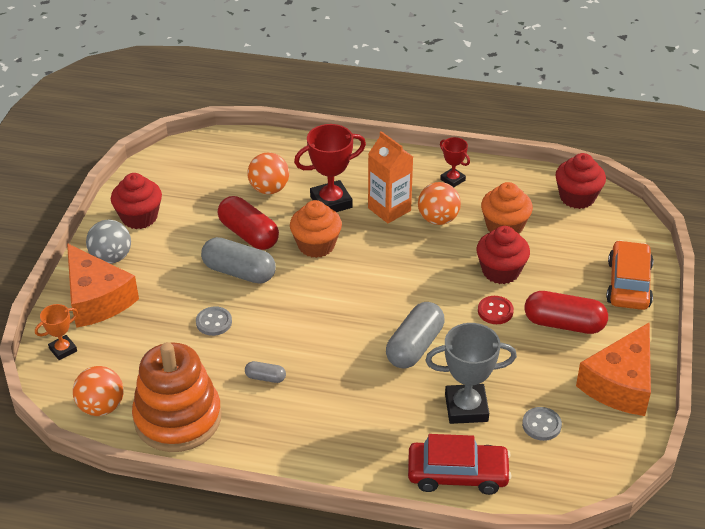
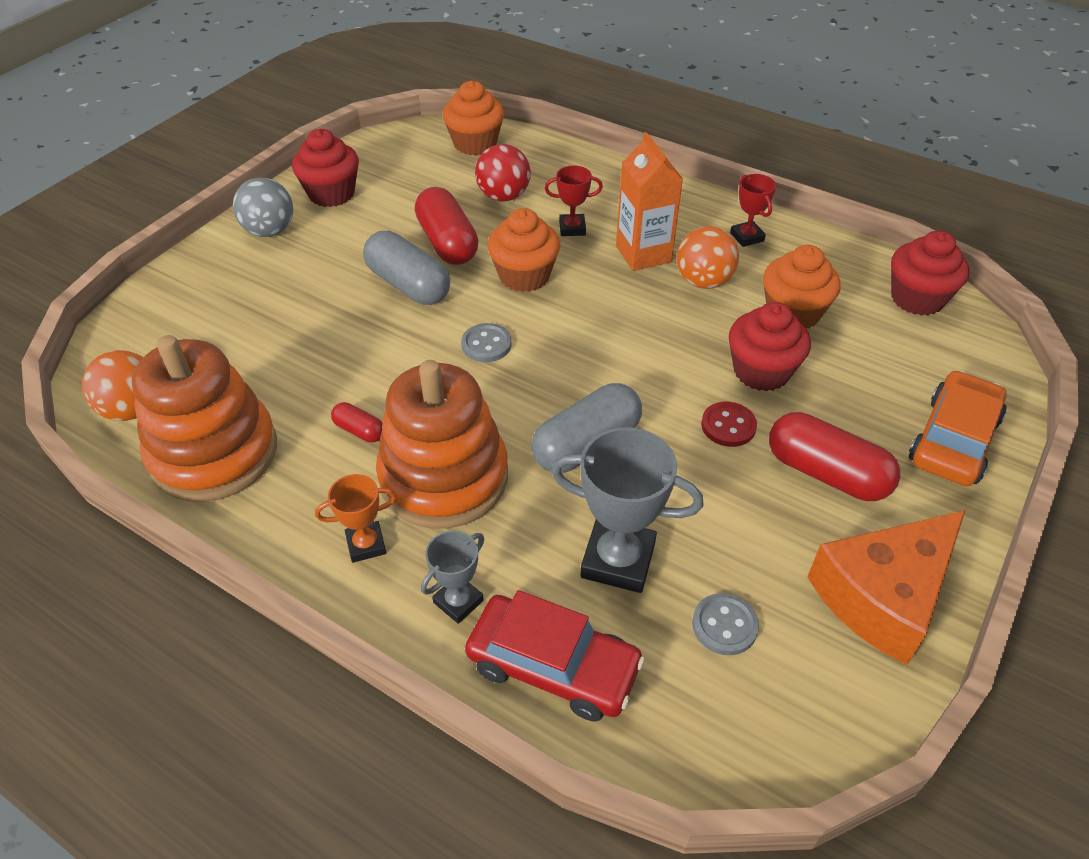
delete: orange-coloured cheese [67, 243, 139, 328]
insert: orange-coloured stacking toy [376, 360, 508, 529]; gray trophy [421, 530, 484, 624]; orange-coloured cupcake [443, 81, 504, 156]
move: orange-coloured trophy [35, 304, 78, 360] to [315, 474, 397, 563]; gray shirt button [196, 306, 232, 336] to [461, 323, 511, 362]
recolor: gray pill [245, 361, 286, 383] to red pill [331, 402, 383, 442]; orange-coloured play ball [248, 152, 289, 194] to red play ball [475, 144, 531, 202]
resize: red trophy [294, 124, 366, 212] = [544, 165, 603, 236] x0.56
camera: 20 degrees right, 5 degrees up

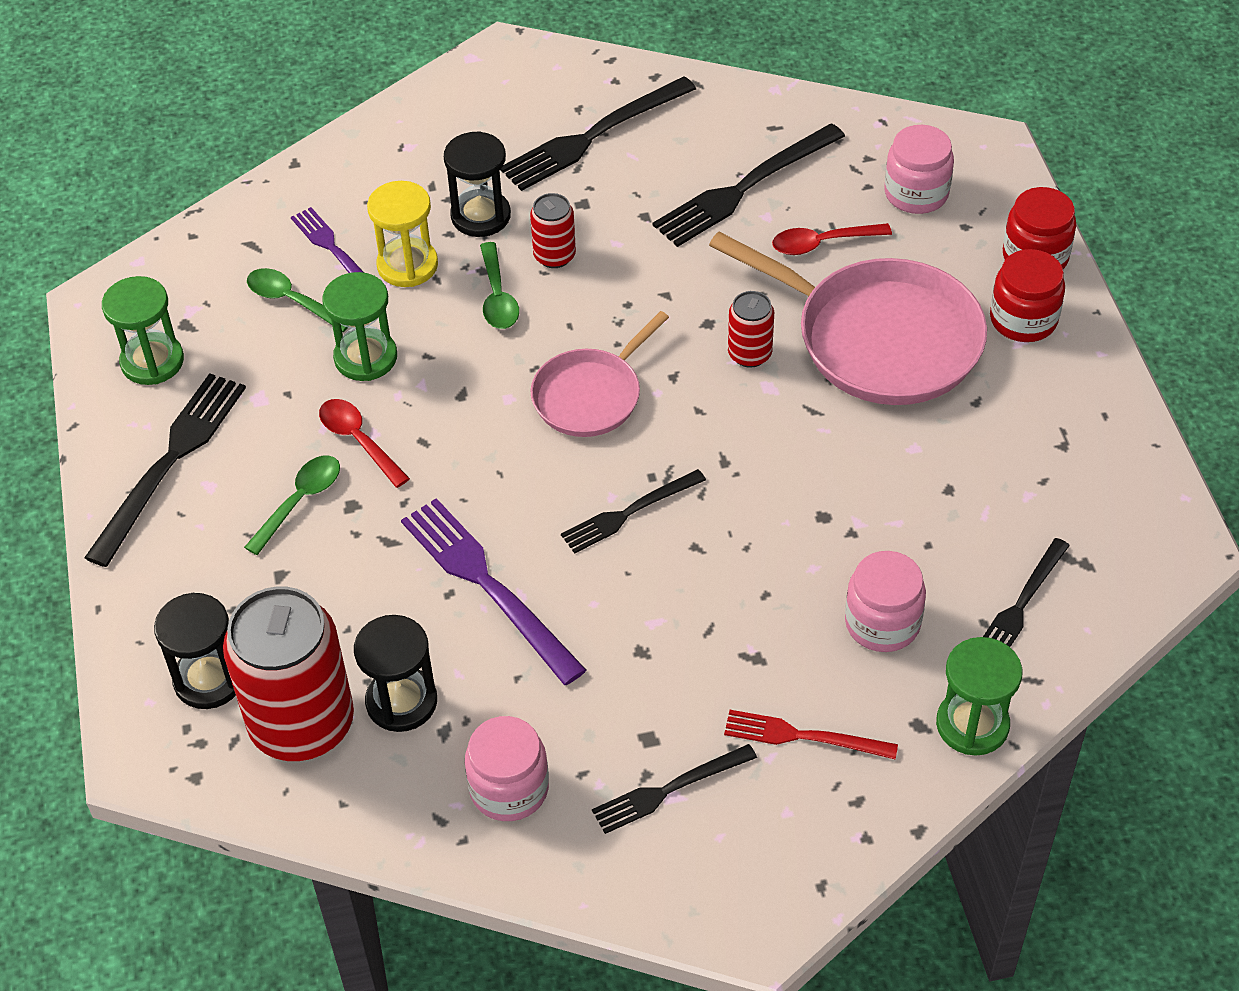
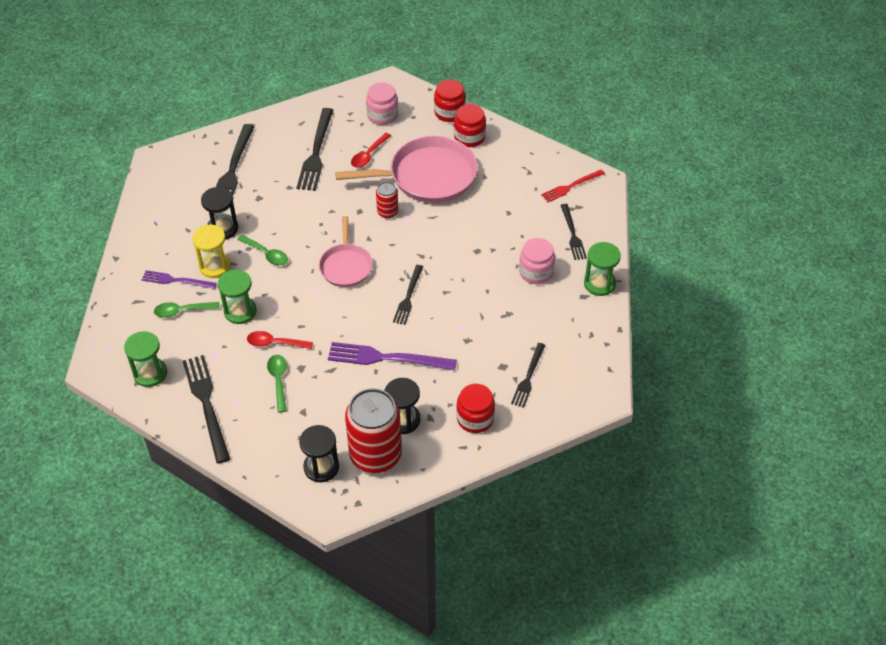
delete: red tin [530, 193, 576, 268]
move: red dinner fork [724, 710, 898, 759] to [541, 169, 605, 202]
recolor: pink jar [465, 716, 549, 821] to red jar [456, 384, 495, 433]
camera: 45 degrees left, 0 degrees up

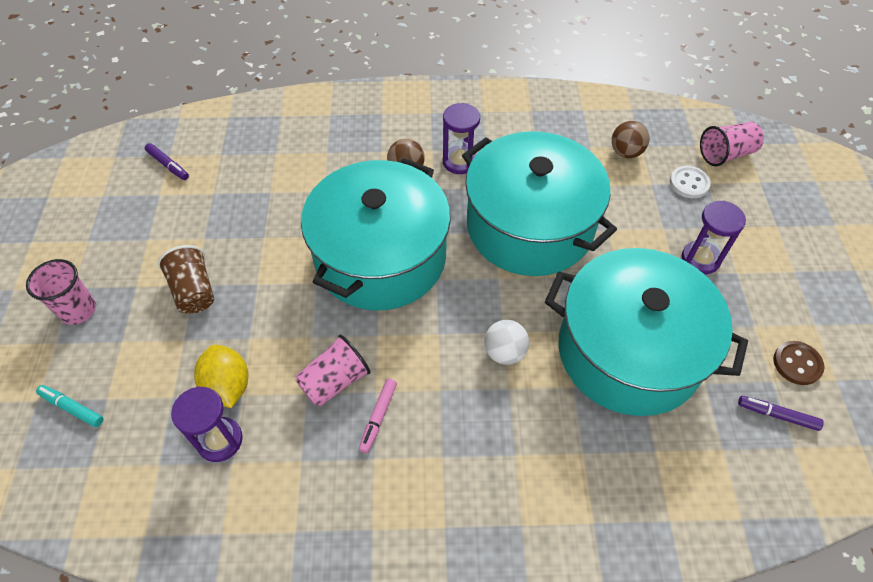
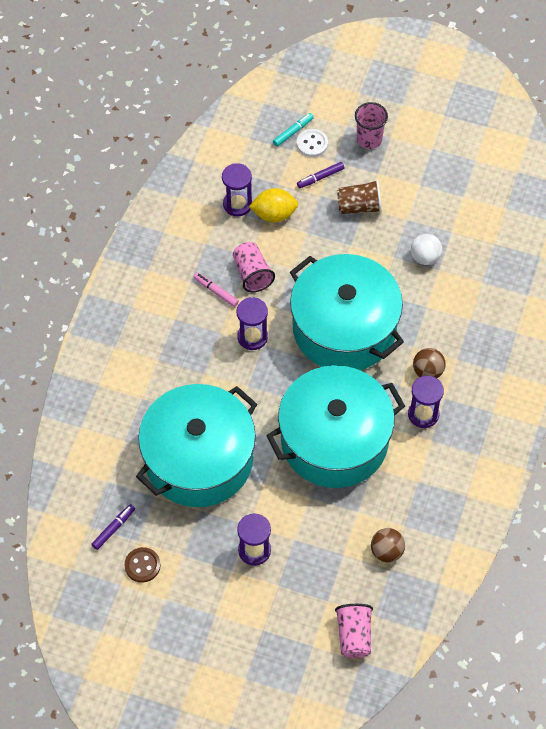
insert: royal purple hourglass [237, 297, 268, 350]
move: royal purple felt pen [145, 143, 189, 180] to [297, 162, 344, 188]; snow-white play ball [484, 320, 529, 365] to [411, 234, 442, 265]; snow-white shirt button [670, 166, 711, 198] to [297, 129, 328, 157]
camera: 110 degrees right, 5 degrees up

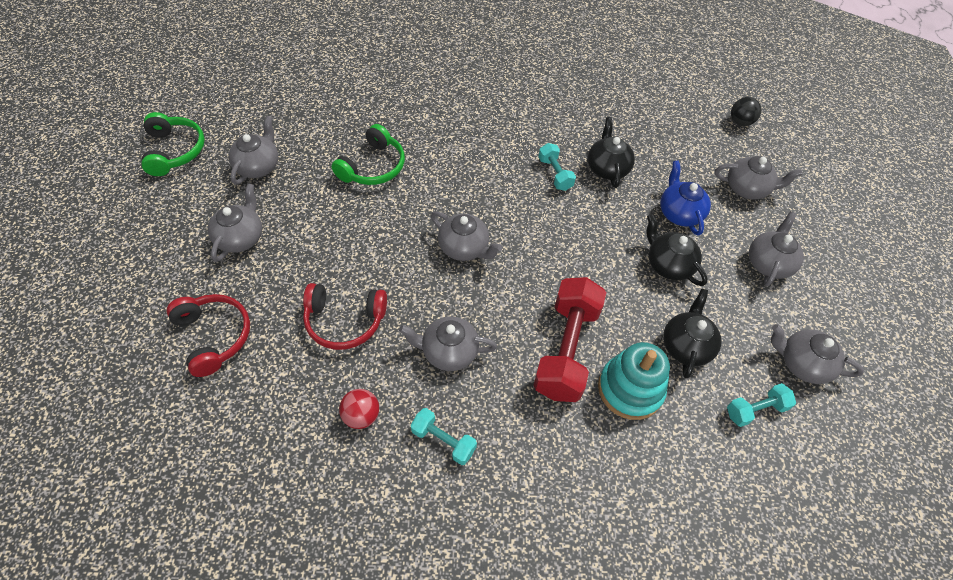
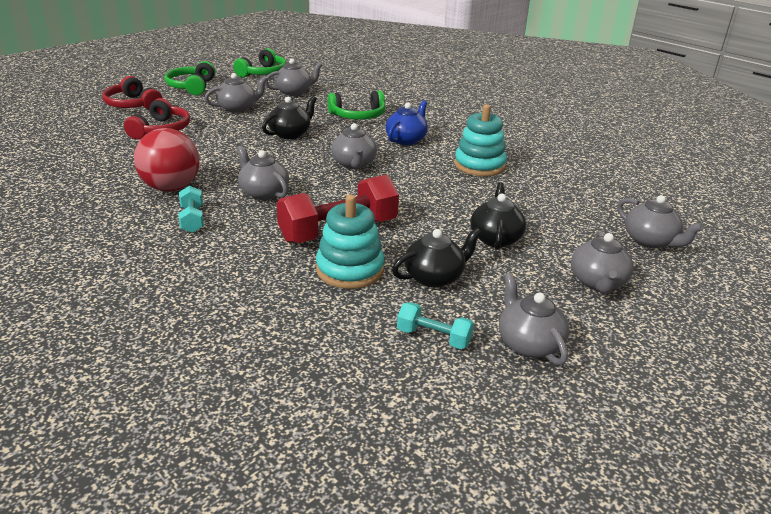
delete: ebony play ball [731, 97, 762, 126]
insert: leaf-green headset [165, 61, 216, 95]
move: red headset [303, 283, 387, 350] to [102, 76, 162, 110]; ebony tea pot [588, 117, 635, 188] to [262, 96, 317, 139]; royal blue tea pot [660, 160, 711, 236] to [386, 100, 428, 145]
replace: turquoise dumbbell [538, 143, 576, 191] to turquoise stacking toy [454, 104, 507, 176]
rotate: gray tea pot [749, 211, 804, 286] = [571, 231, 634, 293] 120 degrees clockwise
resize: red play ball [339, 389, 379, 429] = [134, 128, 200, 192] x1.91
camera: 45 degrees right, 25 degrees down

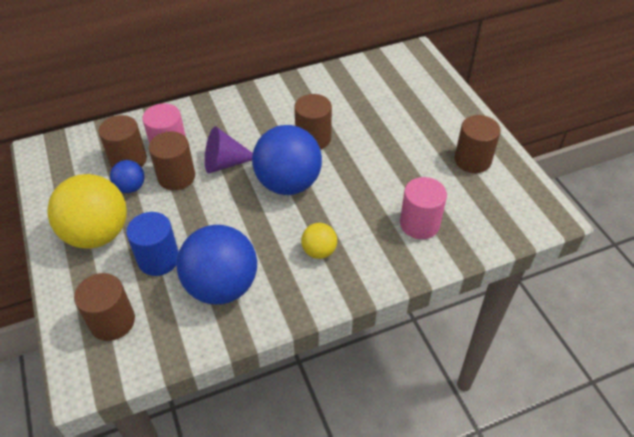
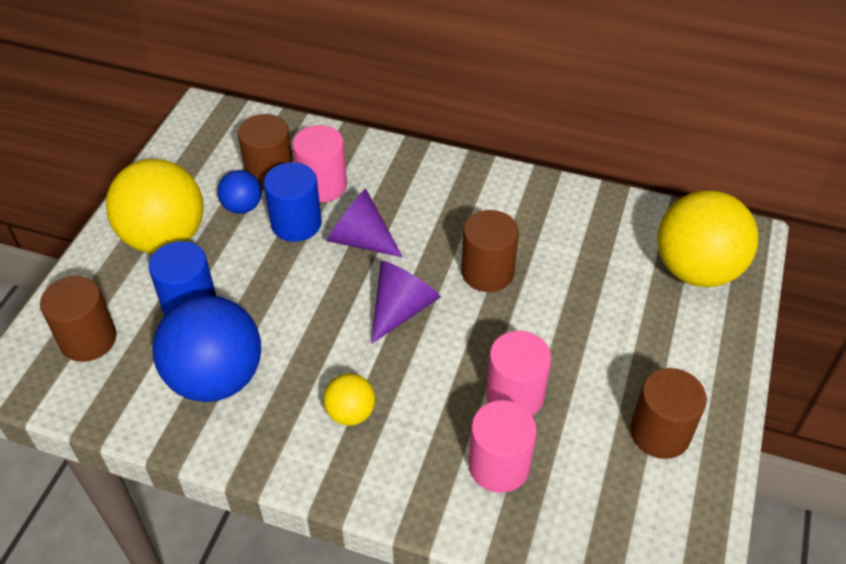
insert: pink cylinder [486, 331, 551, 415]; bright yellow play ball [657, 190, 758, 287]
replace: royal blue play ball [252, 125, 322, 195] to royal purple cone shape [371, 261, 440, 344]
recolor: russet cylinder [149, 131, 195, 190] to royal blue cylinder [264, 162, 322, 242]
camera: 40 degrees right, 0 degrees up

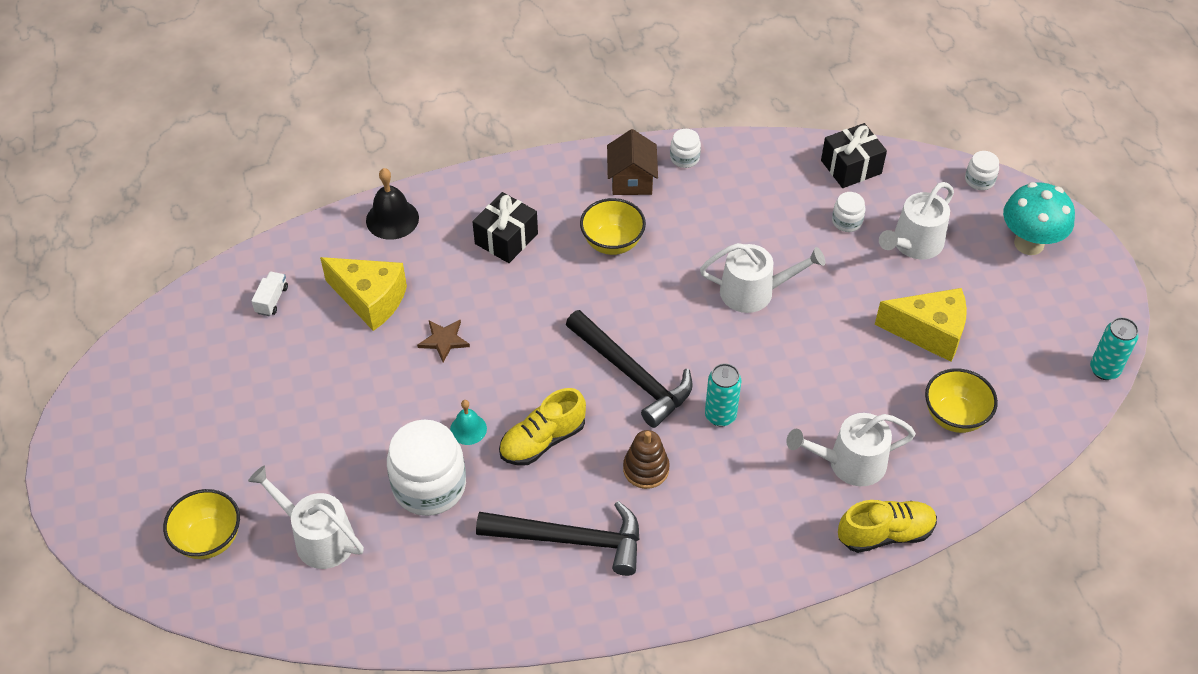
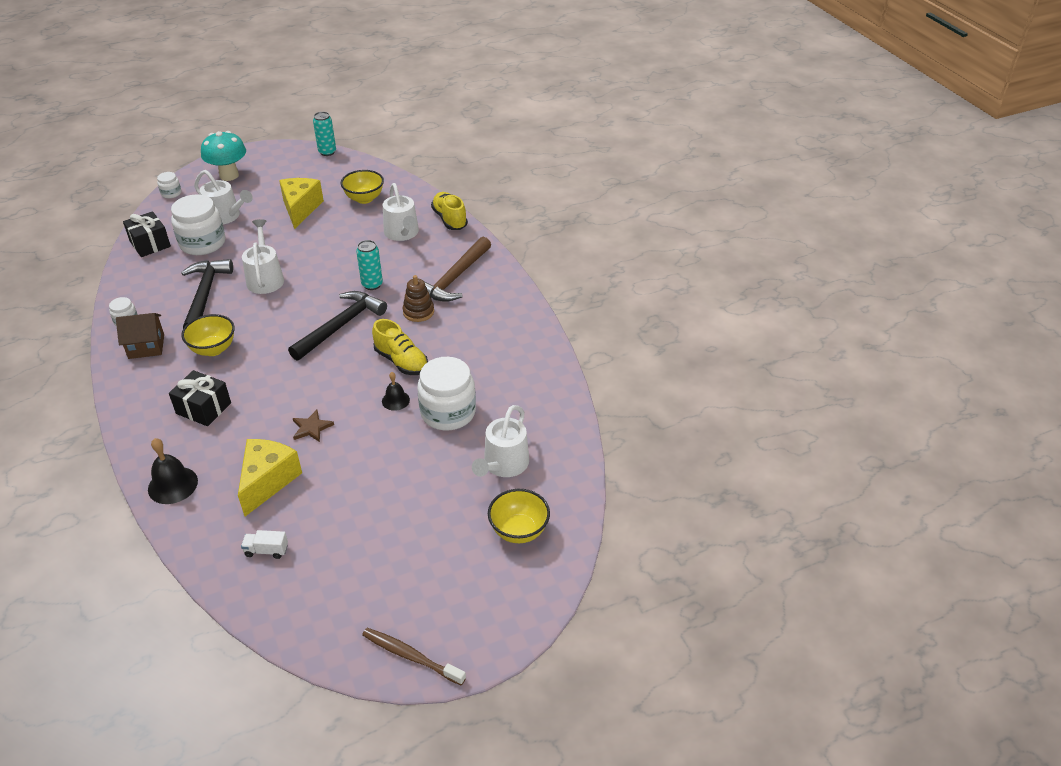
insert: russet tooth brush [362, 628, 466, 686]; russet hammer [425, 237, 491, 302]
move: ebony hammer [476, 501, 639, 576] to [181, 259, 233, 328]
recolor: turquoise hand bell [450, 400, 487, 445] to ebony hand bell [382, 372, 410, 411]
resize: snow-white jar [832, 192, 865, 232] = [171, 194, 225, 255] x2.12
camera: 100 degrees left, 10 degrees down

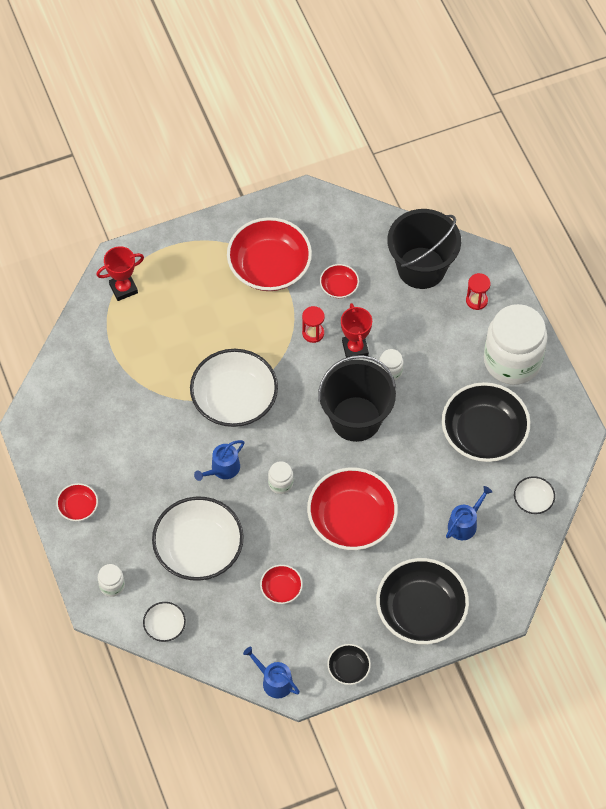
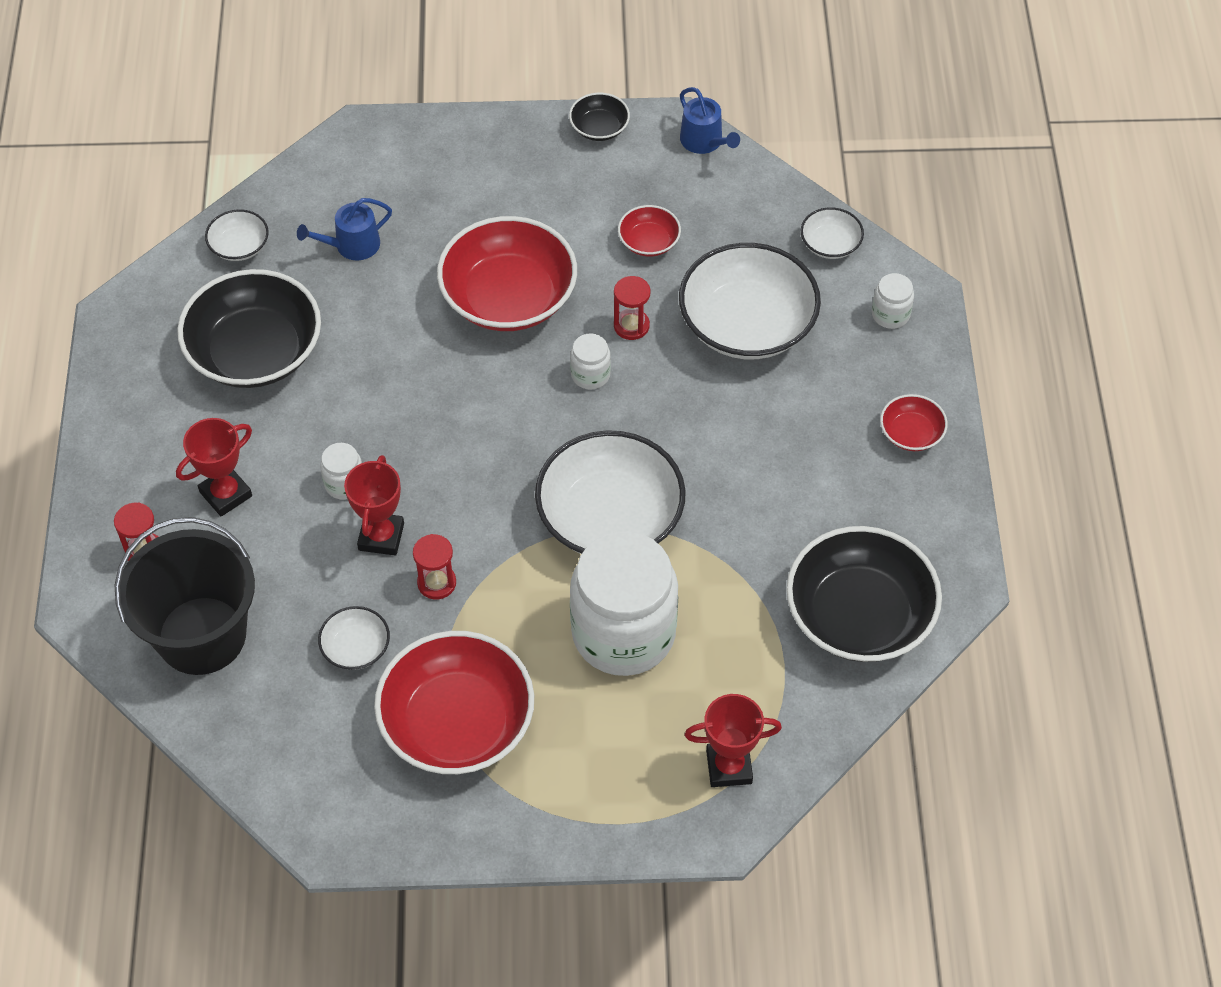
delete: royal blue watering can [194, 440, 245, 481]; ebony pail [318, 355, 396, 442]
insert: red trophy [176, 418, 252, 516]; red hourglass [614, 276, 650, 340]
move: ebony serving bowl [376, 558, 469, 644] to [786, 526, 942, 662]; snow-white jar [484, 304, 547, 385] to [570, 531, 678, 676]
recolor: red serving bowl [320, 264, 359, 298] to snow-white serving bowl [318, 606, 390, 670]
camera: 160 degrees left, 5 degrees down

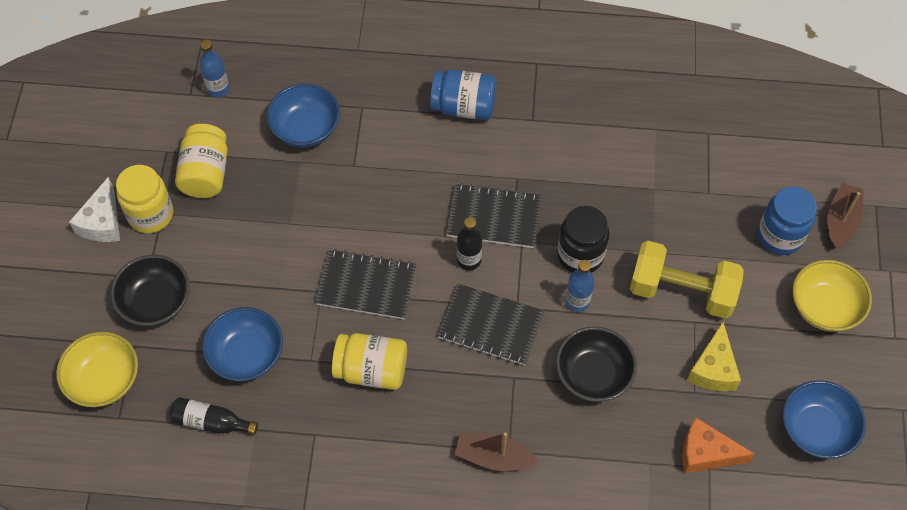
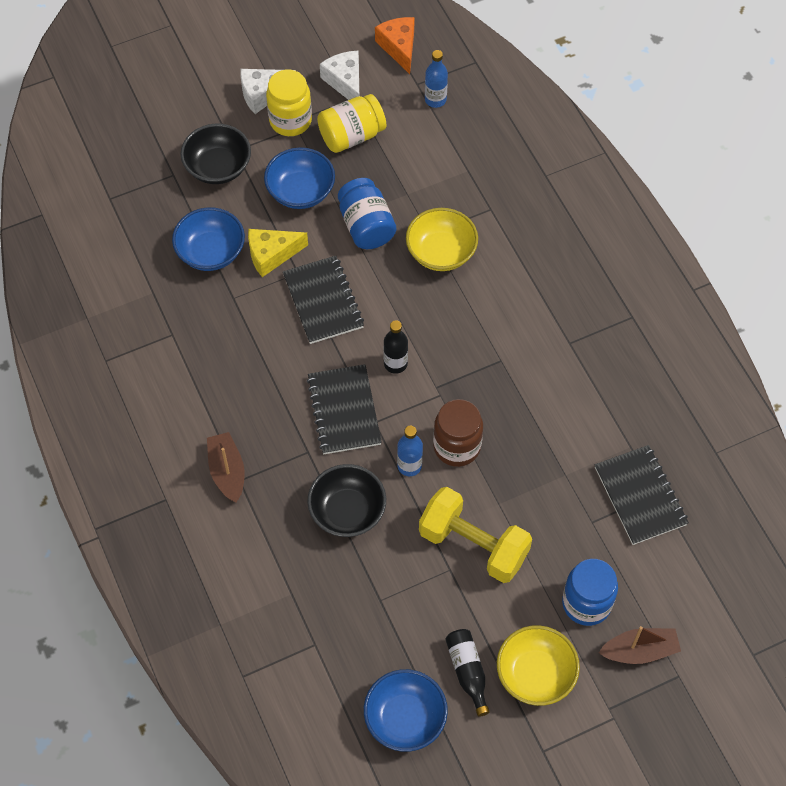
delete: bright yellow jar [332, 333, 407, 390]
insert: snow-white cheese [320, 51, 359, 100]
move: bright yellow serving bowl [56, 332, 138, 407] to [406, 208, 478, 271]; ebony flask [170, 397, 258, 435] to [445, 629, 490, 717]; royal blue serving bowl [267, 84, 340, 147] to [264, 147, 335, 209]; royal blue jar [430, 70, 497, 120] to [338, 178, 396, 249]; ebony notebook [446, 183, 542, 248] to [595, 445, 689, 545]; orange-coloured cheese [682, 417, 755, 474] to [375, 17, 415, 74]; bright yellow cheese [687, 322, 741, 391] to [248, 229, 308, 277]
recolor: ebony jar [557, 206, 609, 273] to russet jar [433, 399, 483, 467]
rotate: bright yellow dumbbell [630, 241, 744, 319] = [419, 487, 532, 583] 45 degrees counterclockwise
camera: 60 degrees right, 0 degrees up

